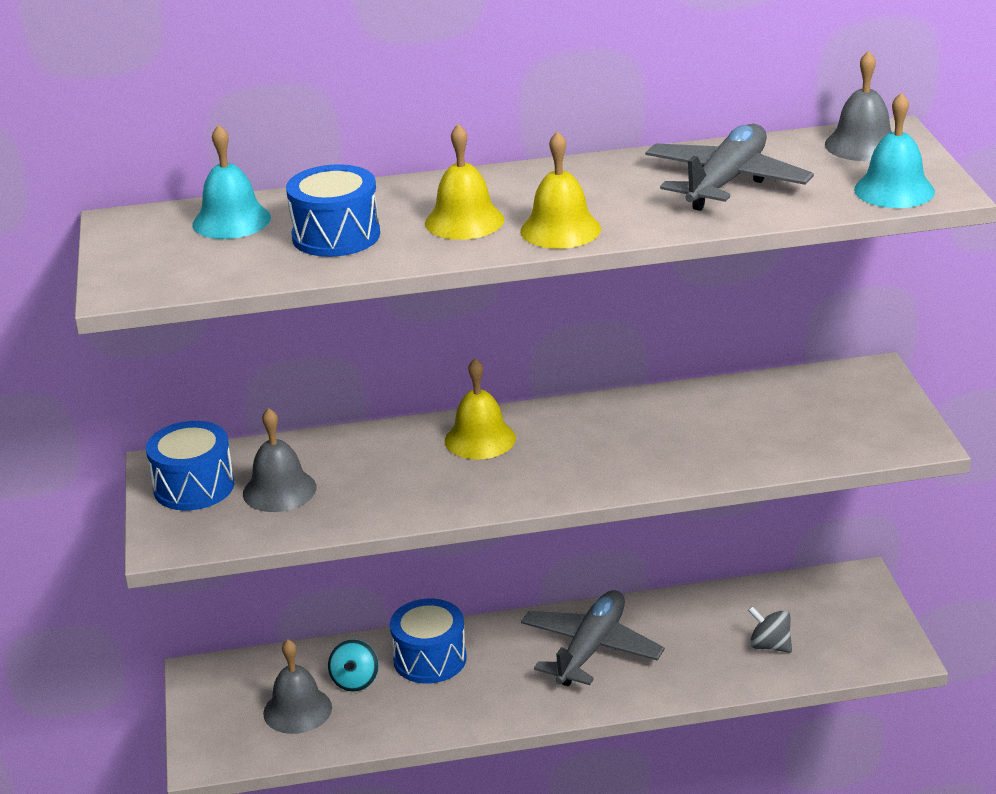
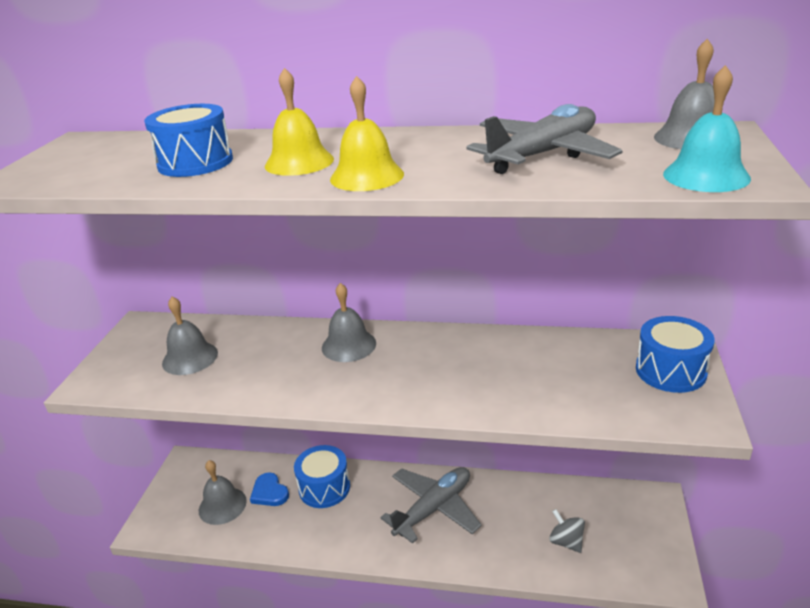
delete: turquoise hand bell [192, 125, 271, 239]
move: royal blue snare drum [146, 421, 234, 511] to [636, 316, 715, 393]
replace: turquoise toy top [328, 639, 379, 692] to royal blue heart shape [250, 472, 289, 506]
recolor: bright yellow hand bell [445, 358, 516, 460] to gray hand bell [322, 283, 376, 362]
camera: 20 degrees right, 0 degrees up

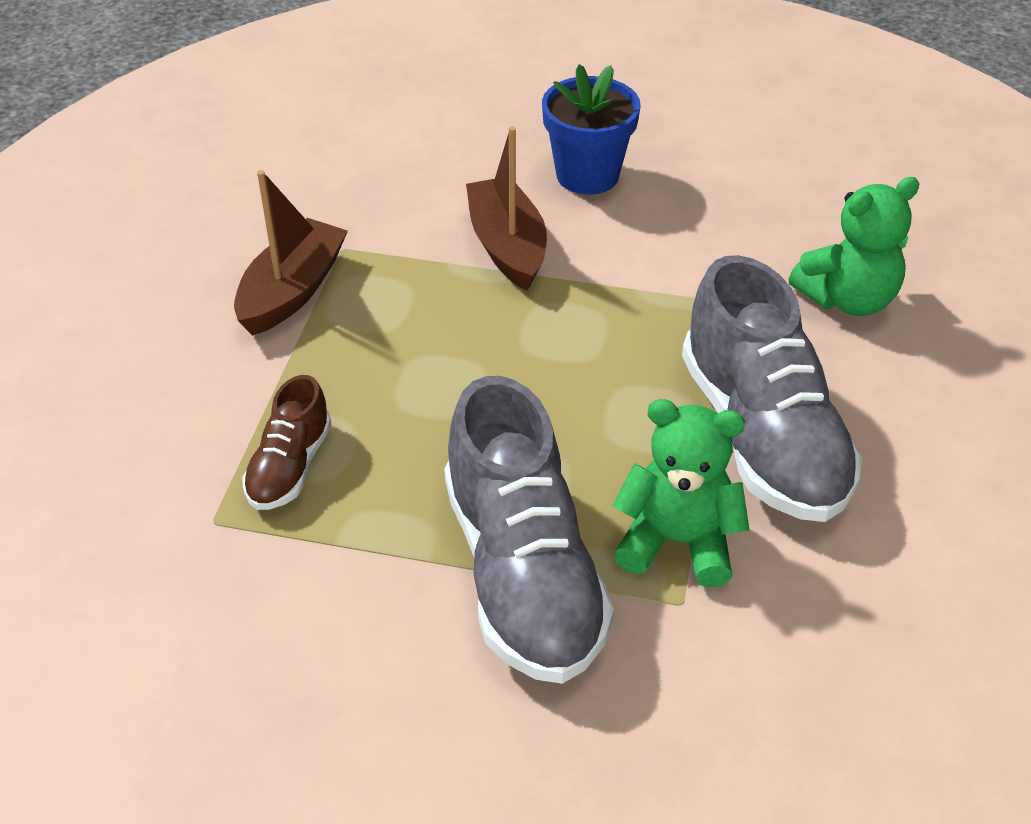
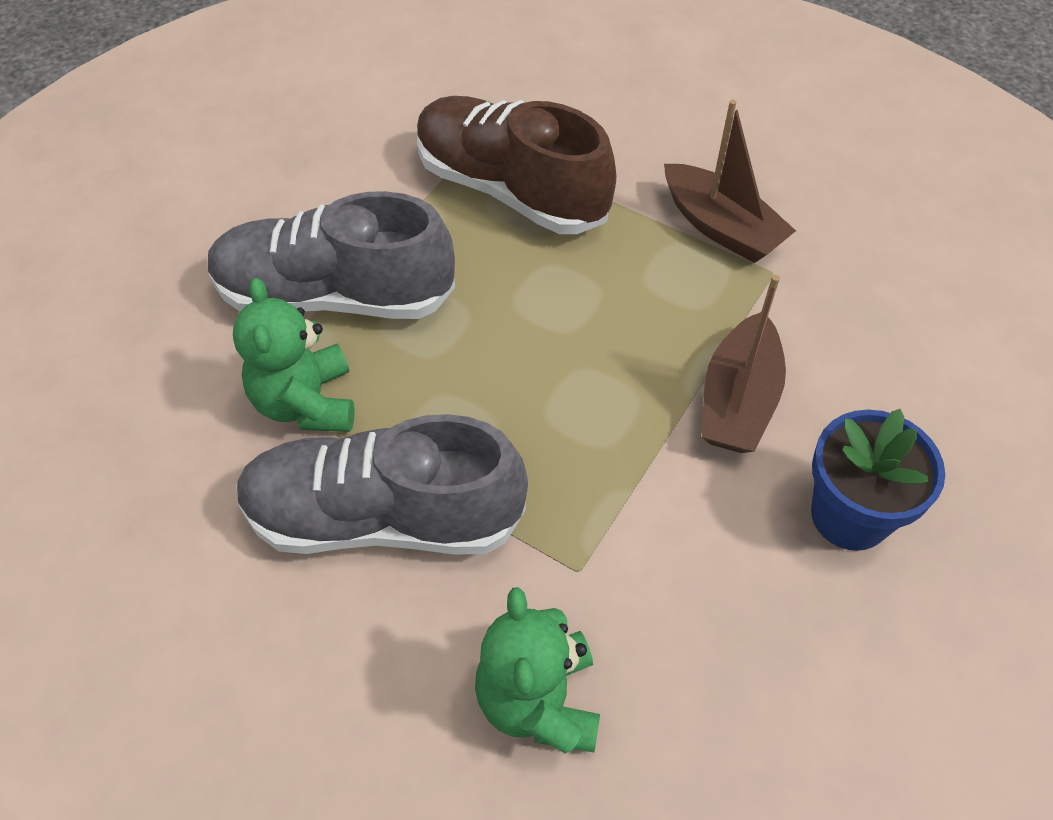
rotate: russet boat [466, 127, 547, 291] = [701, 275, 786, 453] 105 degrees clockwise; leaf-green teddy bear [612, 399, 749, 588] = [233, 278, 355, 432] 135 degrees clockwise
resize: russet shoe [242, 375, 331, 510] = [417, 96, 617, 234] x1.99
camera: 110 degrees right, 10 degrees up

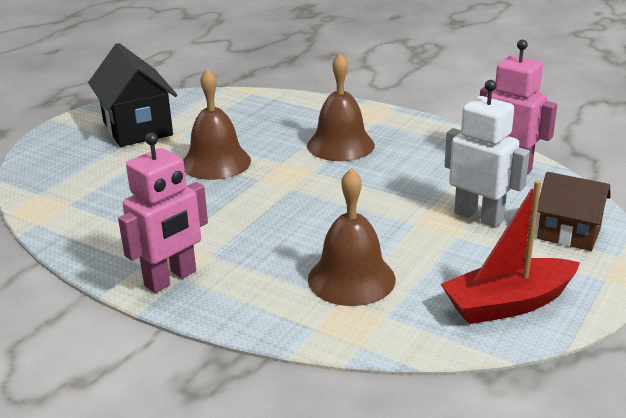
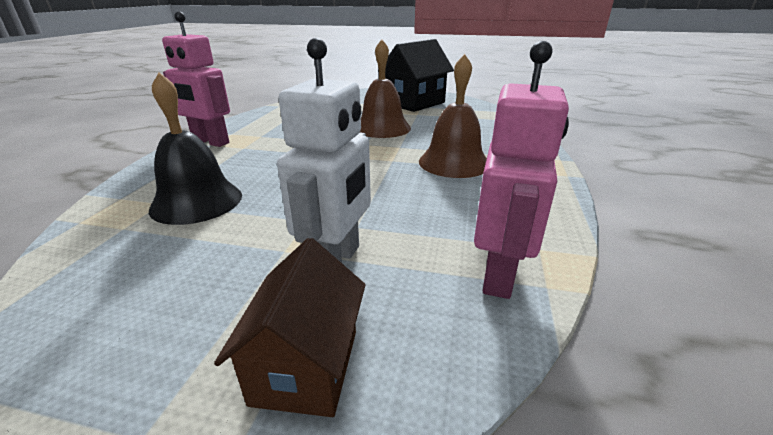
delete: red boat [441, 180, 580, 324]
recolor: russet hand bell [308, 168, 396, 306] to ebony hand bell [149, 73, 242, 225]
camera: 70 degrees right, 0 degrees up

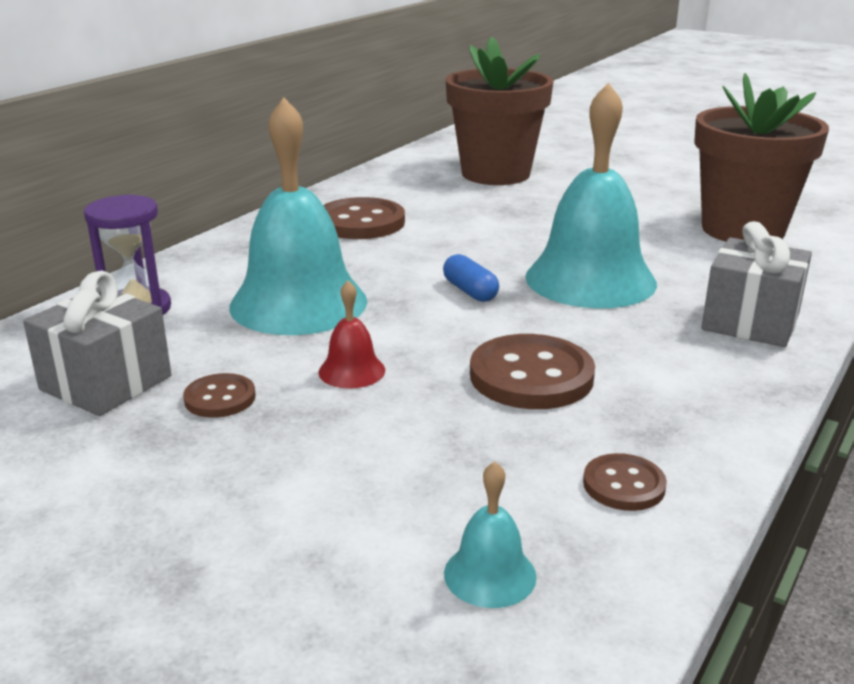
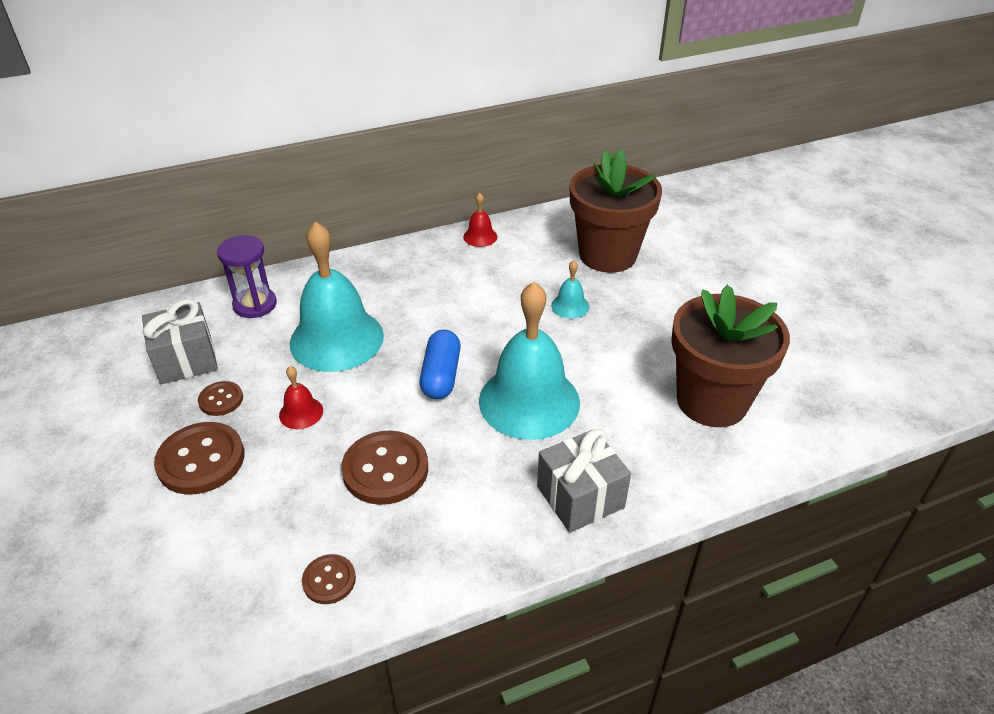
insert: red hand bell [463, 193, 497, 247]
move: russet shirt button [323, 197, 405, 239] to [154, 422, 245, 494]; turquoise hand bell [444, 461, 537, 608] to [551, 260, 589, 318]
resize: royal blue pill [443, 254, 499, 302] = [420, 329, 461, 399] x1.50
camera: 35 degrees right, 15 degrees up

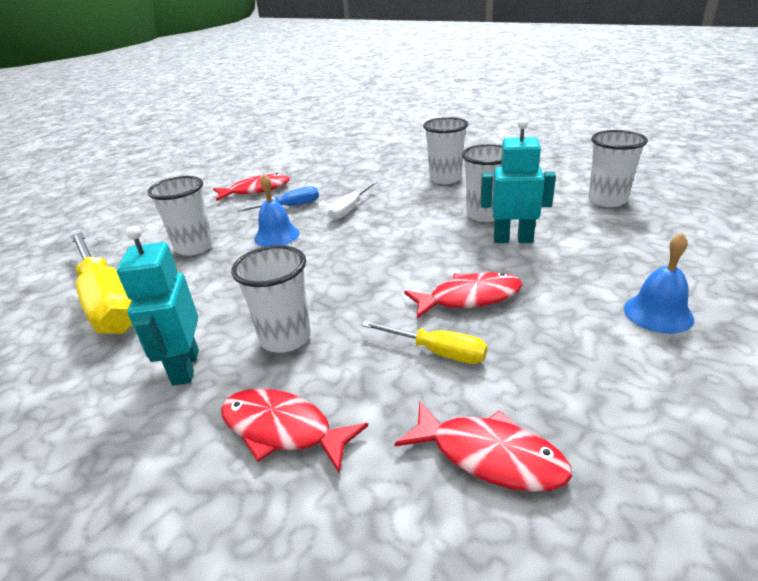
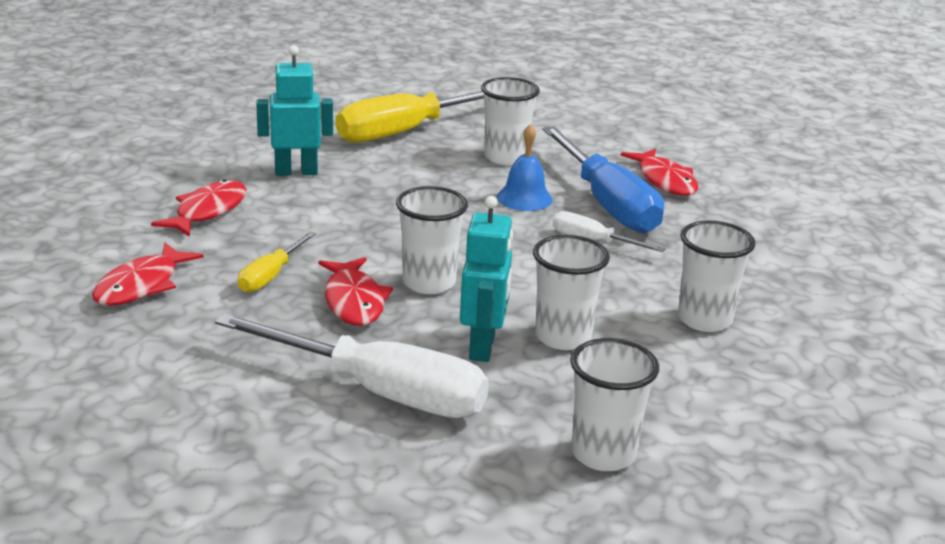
delete: royal blue hand bell [624, 233, 694, 334]
insert: snow-white screwdriver [215, 313, 489, 418]
move: snow-white tumbler [231, 245, 311, 353] to [396, 186, 468, 294]
resize: royal blue screwdriver [237, 186, 319, 212] = [542, 126, 664, 233] x2.05
camera: 85 degrees right, 5 degrees down

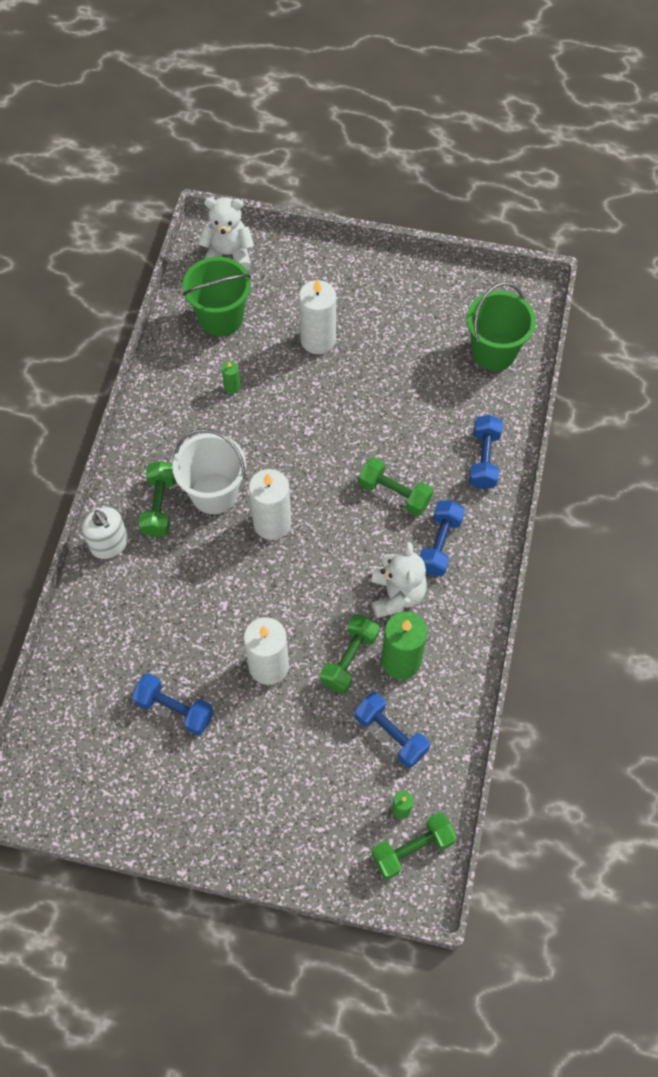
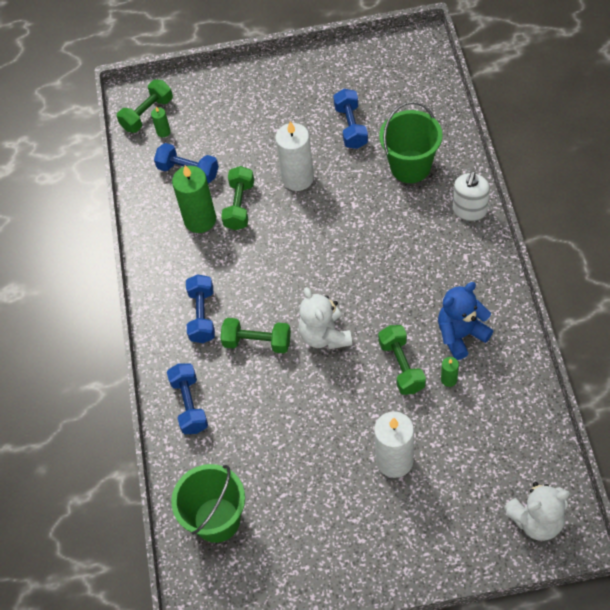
delete: snow-white pail [172, 429, 246, 514]; snow-white pillar candle [249, 469, 291, 540]
insert: royal blue teddy bear [438, 282, 493, 360]
move: leaf-green dumbbell [138, 461, 176, 537] to [378, 325, 426, 395]; leaf-green pail [183, 257, 251, 336] to [379, 101, 443, 183]; snow-white teddy bear [371, 542, 427, 618] to [299, 287, 352, 349]
rotate: snow-white pump bottle [82, 507, 128, 559] = [453, 171, 490, 221] 105 degrees counterclockwise; royal blue dumbbell [132, 673, 214, 736] = [333, 89, 368, 149] 75 degrees clockwise
camera: 165 degrees right, 5 degrees down

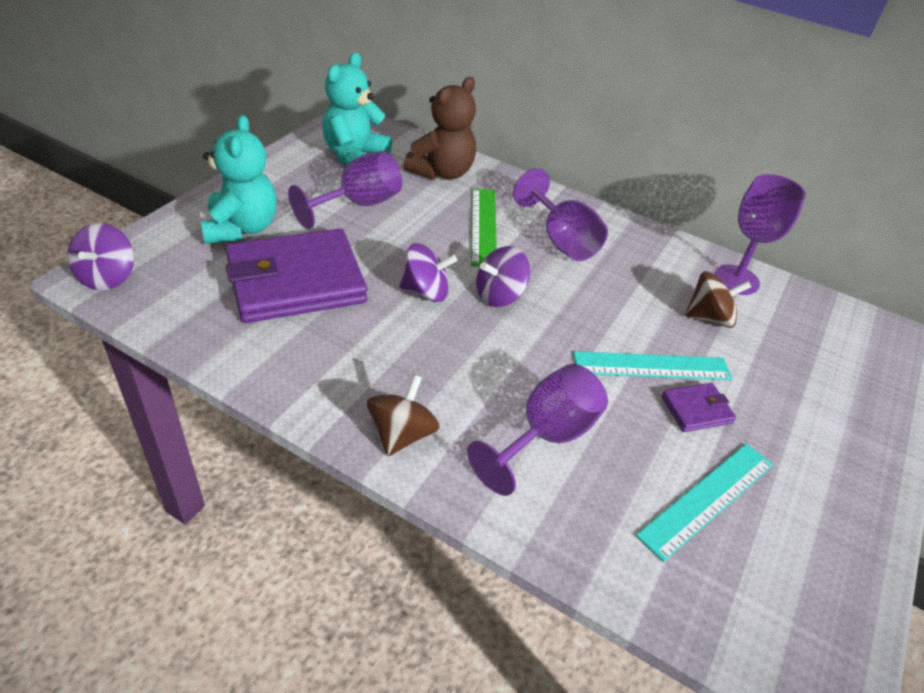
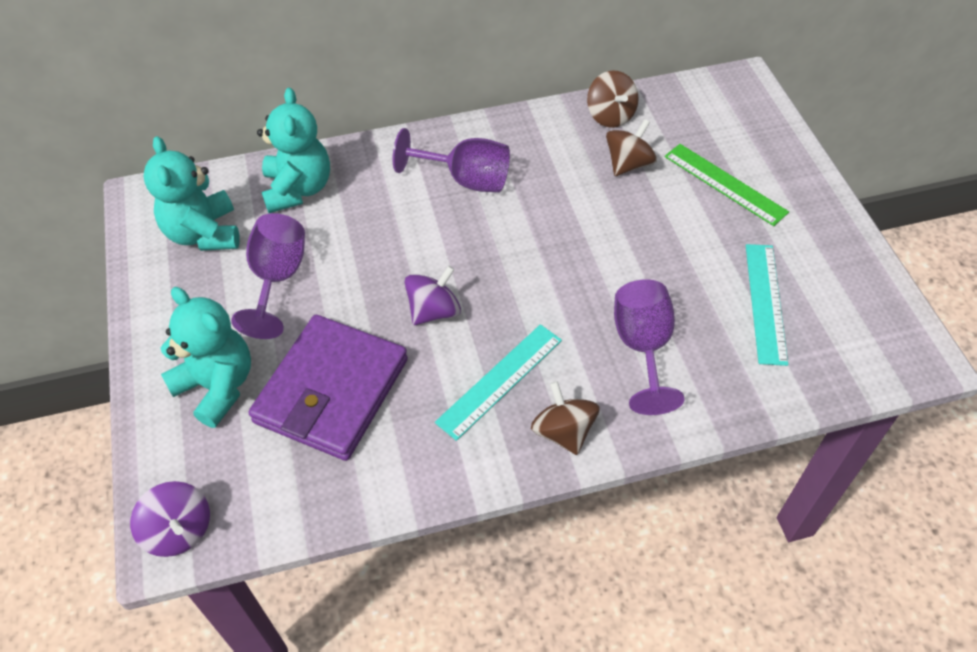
delete: royal purple toy top [476, 246, 530, 307]; royal purple card wallet [662, 383, 736, 432]
move: leaf-green measuring stick [471, 188, 497, 267] to [665, 144, 789, 226]; turquoise measuring stick [573, 351, 732, 380] to [435, 324, 562, 441]
replace: royal purple chalice [714, 174, 806, 295] to russet toy top [587, 70, 639, 128]
recolor: russet teddy bear [403, 77, 476, 180] to turquoise teddy bear [257, 88, 330, 213]
camera: 40 degrees left, 10 degrees up

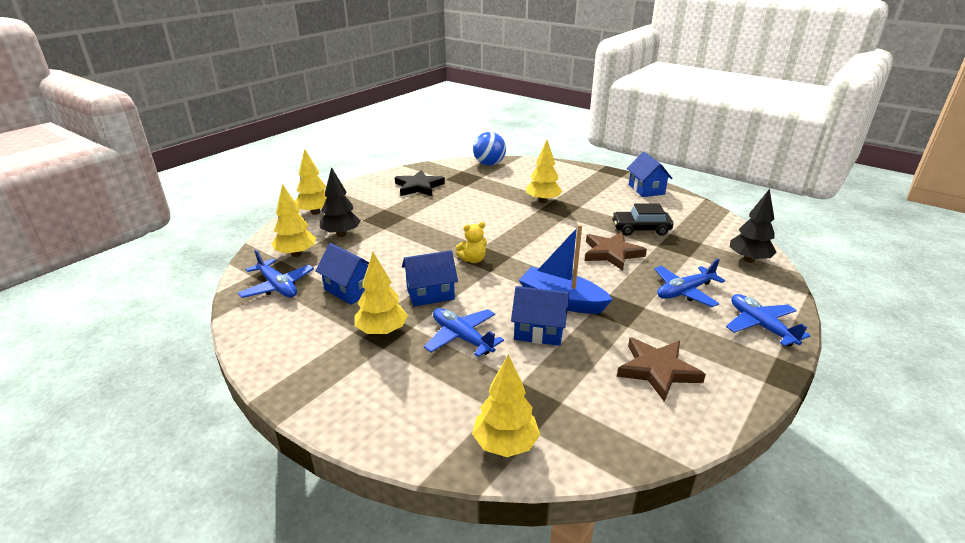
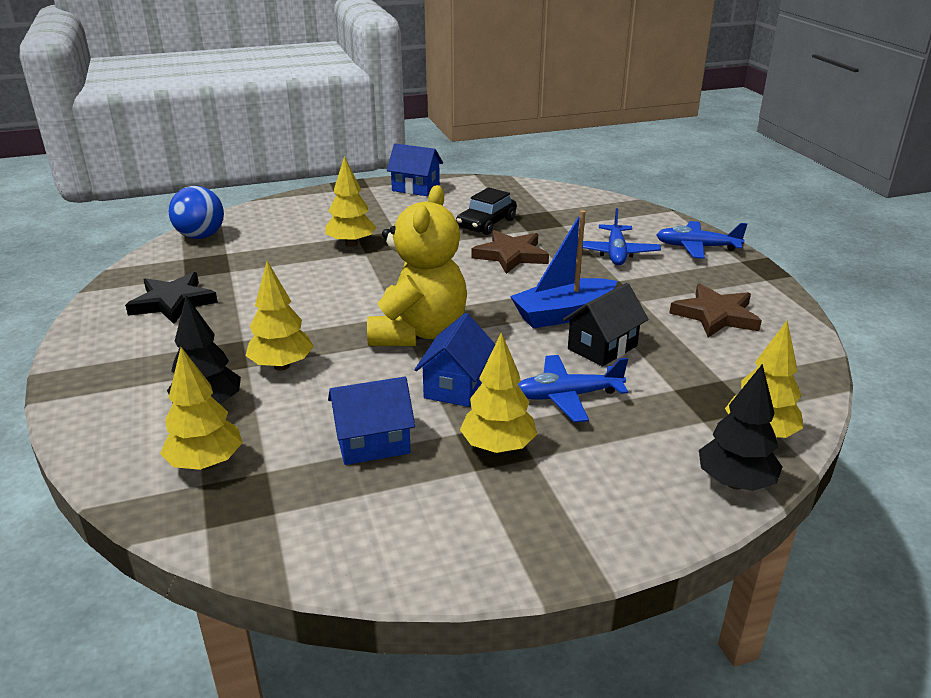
delete: royal blue aeroplane [238, 249, 314, 298]
move: bright yellow fir tree [295, 149, 327, 215] to [245, 261, 314, 371]; ebony fir tree [730, 189, 777, 263] to [699, 364, 782, 491]
recolor: royal blue toy house [511, 286, 569, 346] to ebony toy house [563, 283, 649, 367]
resize: bright yellow teddy bear [456, 222, 487, 263] = [367, 185, 467, 346] x2.36
camera: 55 degrees left, 0 degrees up

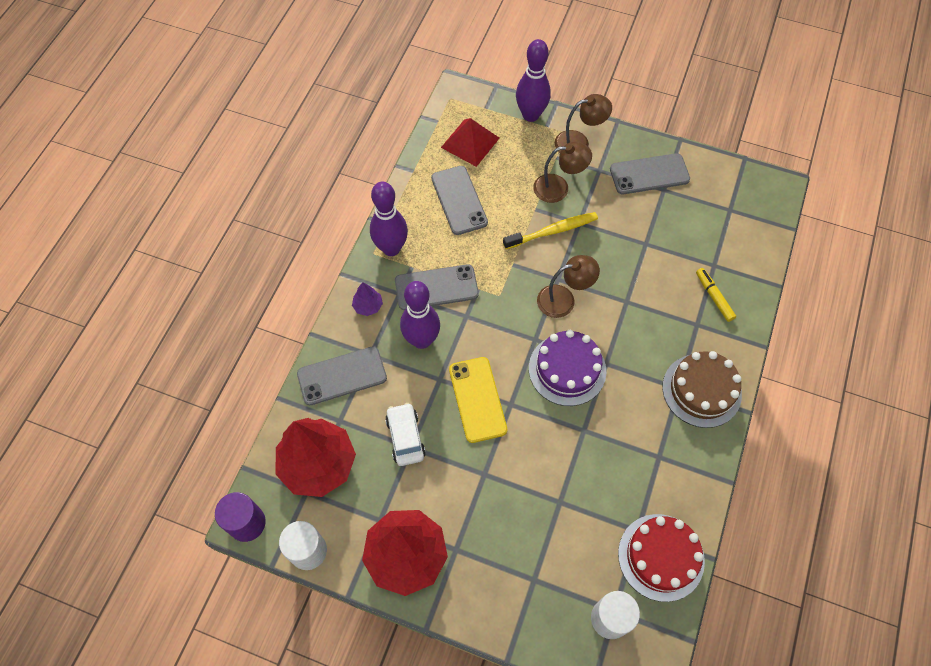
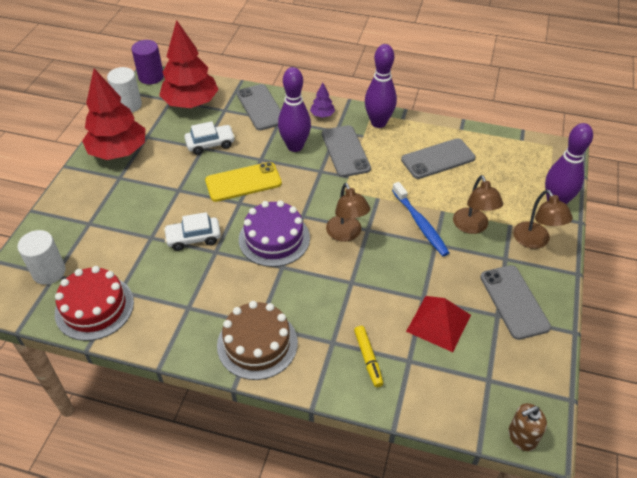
insert: snow-white automobile [164, 212, 221, 251]; russet pump bottle [508, 403, 547, 451]
move: red pyramid [441, 118, 499, 167] to [406, 296, 471, 352]
recolor: bright yellow tooth brush [503, 212, 598, 249] to royal blue tooth brush [392, 182, 449, 256]
rotate: bright yellow felt pen [696, 268, 736, 322] = [354, 326, 383, 387] 105 degrees clockwise
camera: 85 degrees right, 15 degrees down

